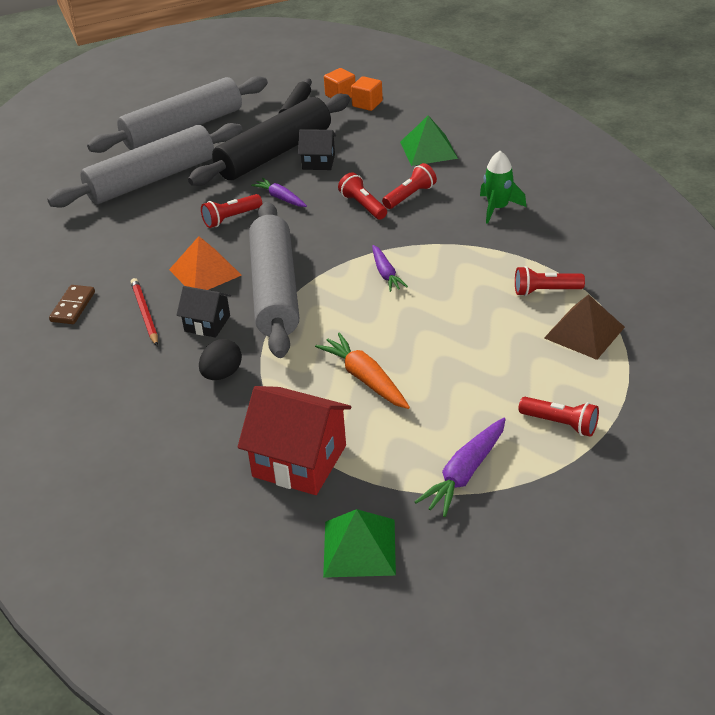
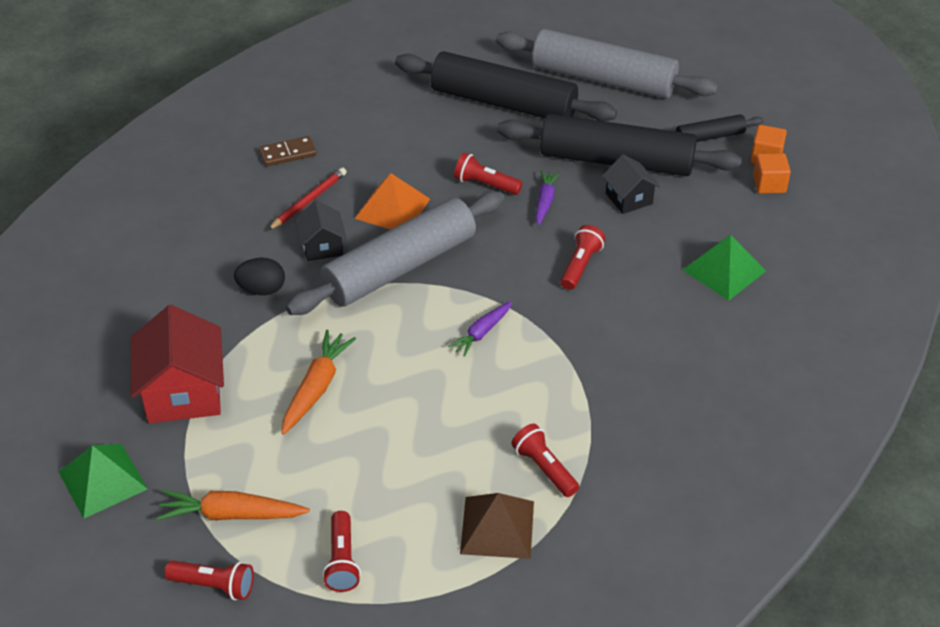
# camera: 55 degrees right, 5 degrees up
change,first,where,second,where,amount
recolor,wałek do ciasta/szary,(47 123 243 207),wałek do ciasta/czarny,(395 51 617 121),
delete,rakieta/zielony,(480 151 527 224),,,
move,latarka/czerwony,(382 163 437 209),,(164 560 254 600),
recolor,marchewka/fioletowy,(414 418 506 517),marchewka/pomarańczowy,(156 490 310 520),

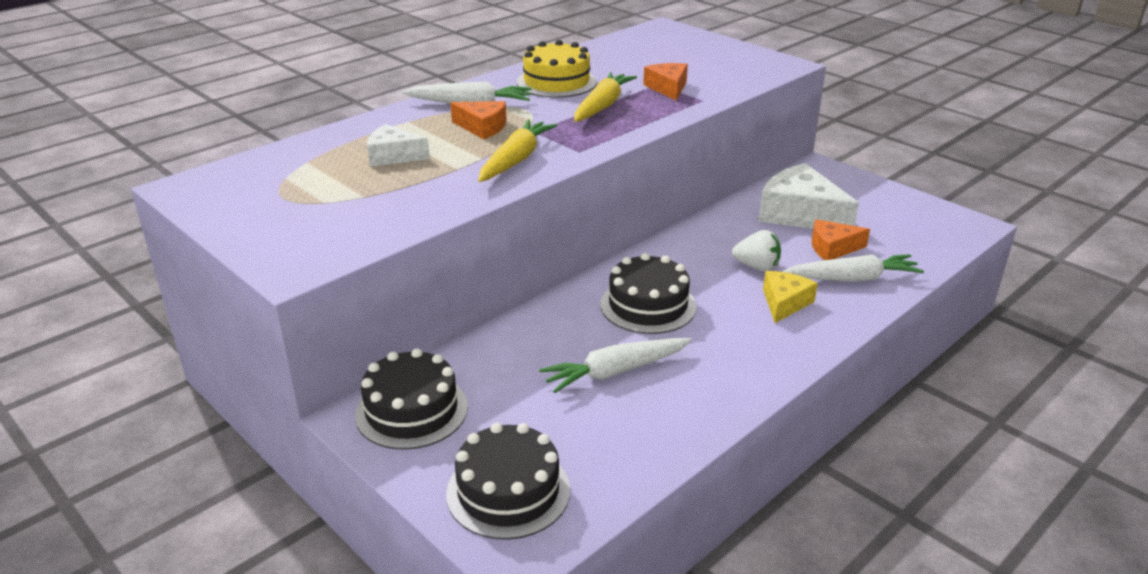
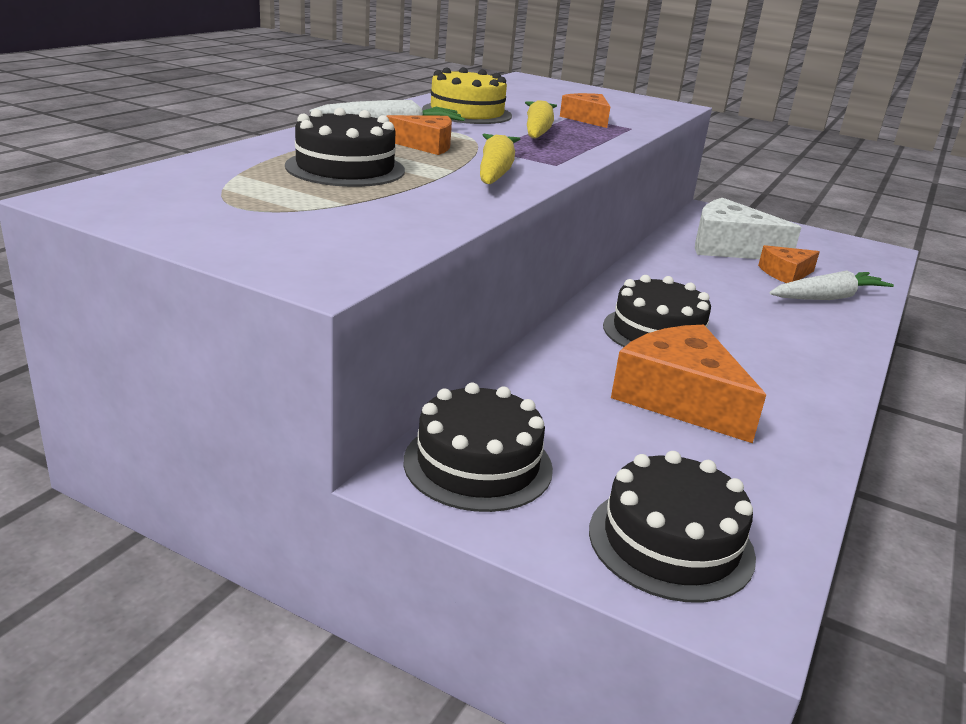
# camera: 20 degrees left, 5 degrees down
change,first,where,second,where,amount
replace,ser/biały,(367 124 430 166),tort/czarny,(285 108 405 187),
delete,truskawka/biały,(732 230 781 271),,,
delete,ser/żółty,(763 271 818 323),,,
replace,marchewka/biały,(539 338 692 393),ser/pomarańczowy,(611 325 766 443),

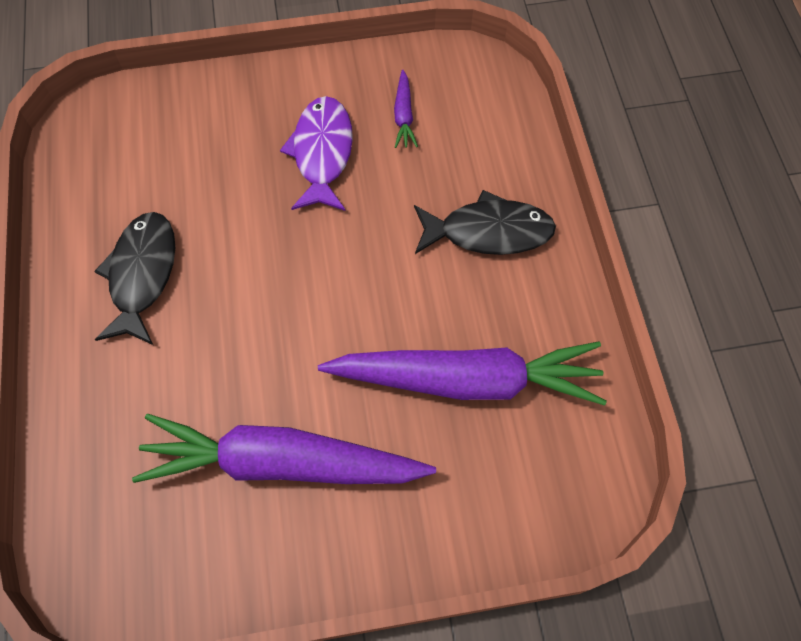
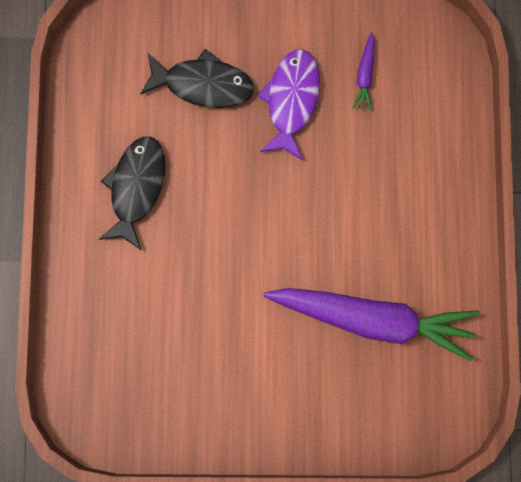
# camera: 10 degrees right, 15 degrees up
change,first,where,second,where,amount
move,ryba/czarny,(414 190 556 255),,(140 49 254 108),
delete,marchewka/fioletowy,(132 414 436 484),,,

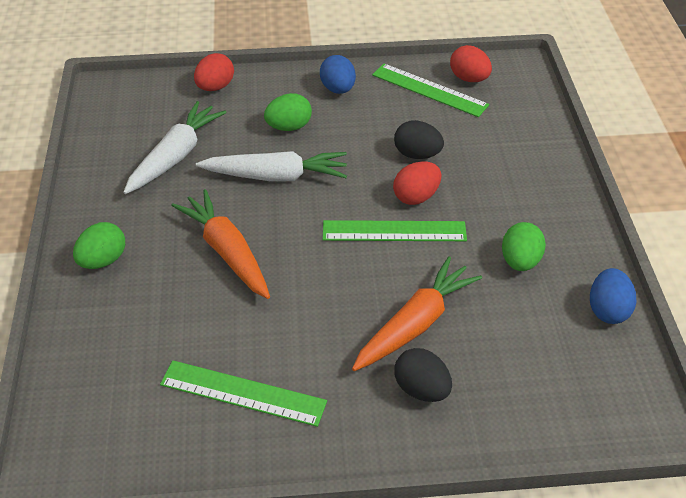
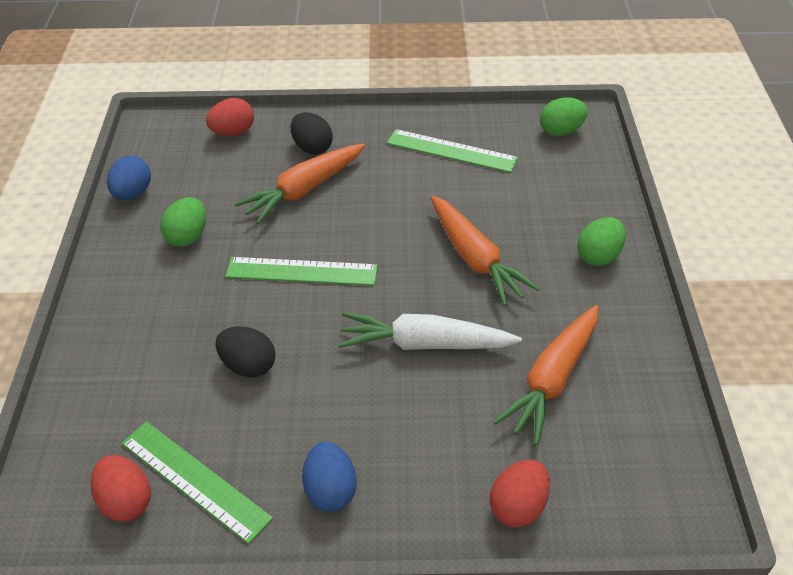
# camera: 175 degrees left, 0 degrees up
change,first,where,second,where,amount
move,jajko/zielony,(264 93 312 131),,(540 97 588 136),
recolor,marchewka/biały,(123 101 227 194),marchewka/pomarańczowy,(493 305 599 445),
move,jajko/czerwony,(393 161 441 205),,(206 98 254 136),

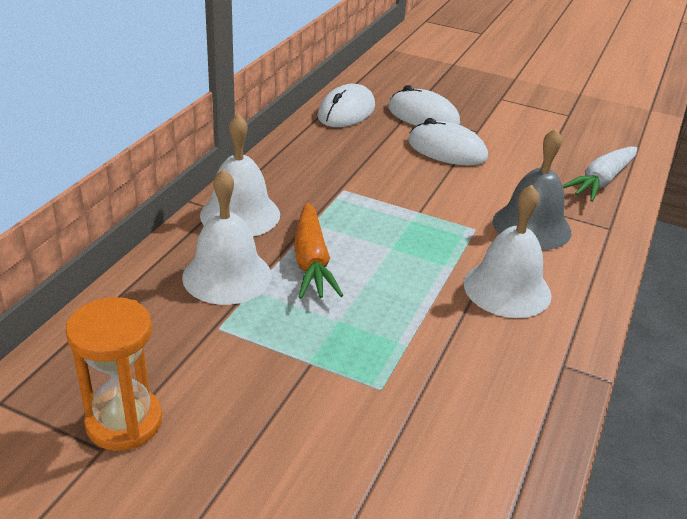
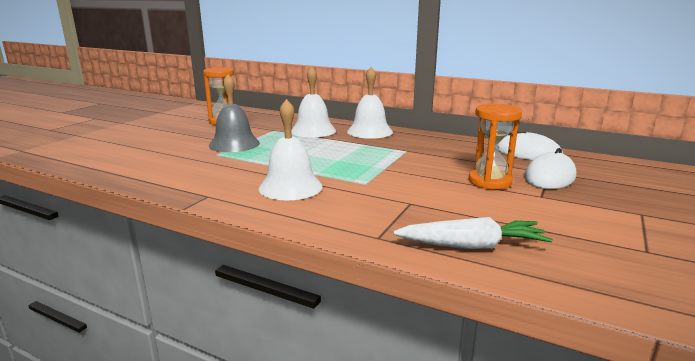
# camera: 95 degrees right, 15 degrees down
change,first,where,second,where,amount
replace,myszka/biały,(408 118 488 166),klepsydra/pomarańczowy,(469 104 522 190),
move,dzwonek/szary,(493 128 571 250),,(209 74 260 152),
rotate,marchewka/biały,(562 146 637 202),,(393 217 552 249),135 degrees clockwise
delete,marchewka/pomarańczowy,(294 202 343 299),,,

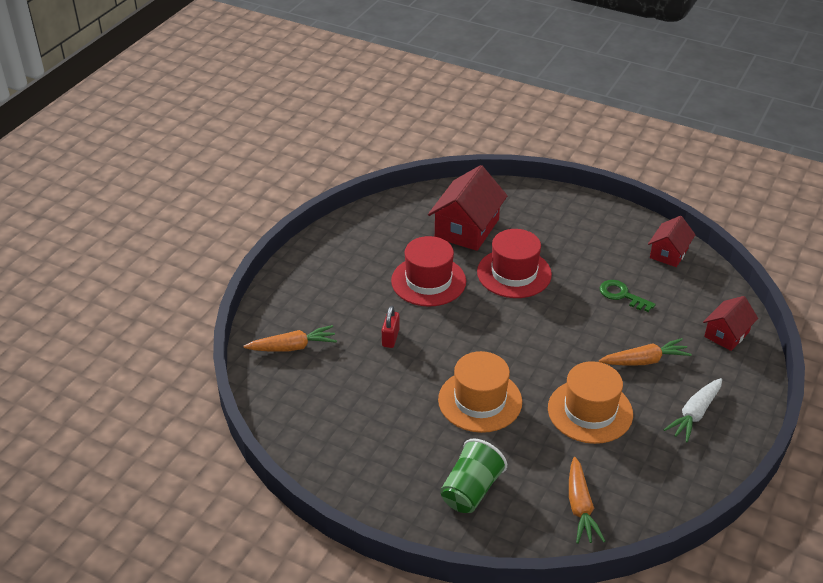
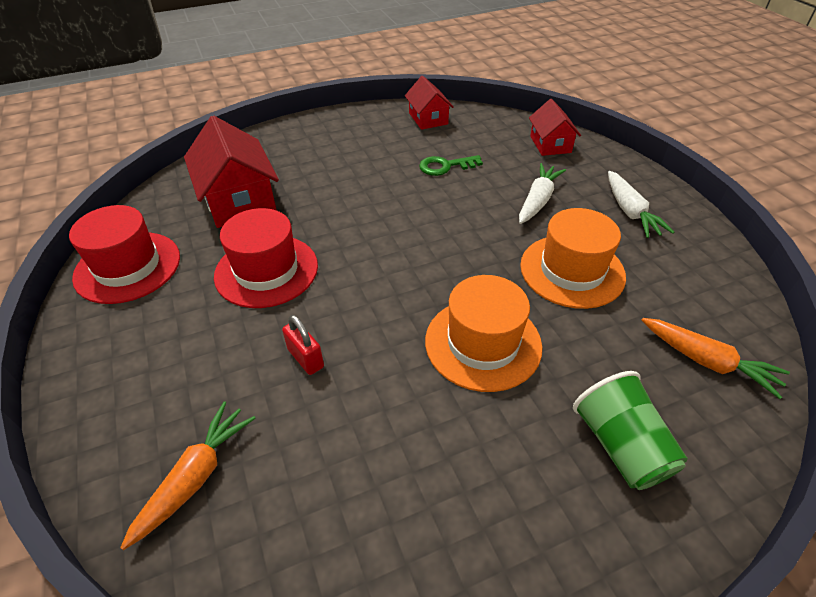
# camera: 50 degrees left, 5 degrees up
change,first,where,second,where,amount
move,kapelusz/czerwony,(477 229 552 298),,(69 205 180 304),
recolor,marchewka/pomarańczowy,(599 338 692 366),marchewka/biały,(519 163 566 224),

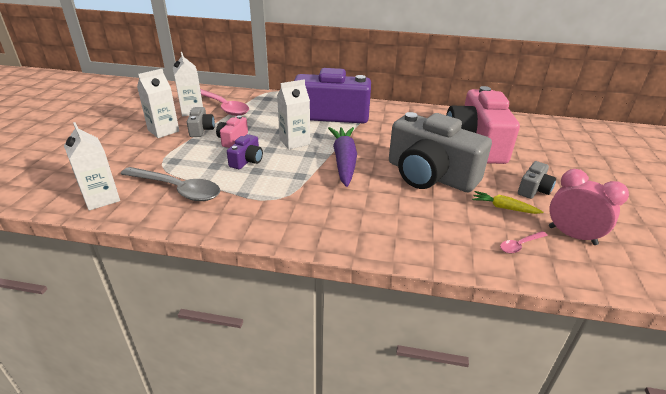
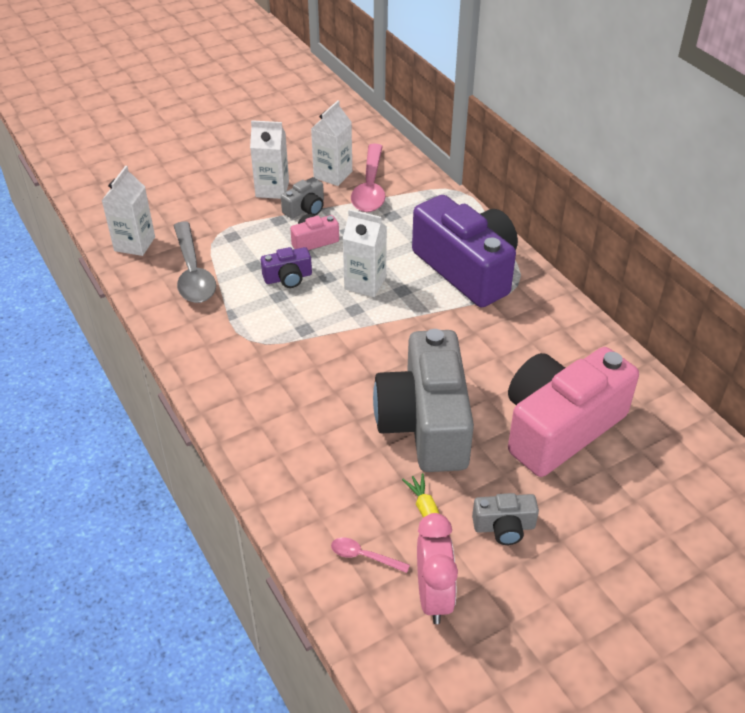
# camera: 50 degrees right, 10 degrees up
change,first,where,second,where,amount
delete,marchewka/fioletowy,(328 127 357 187),,,

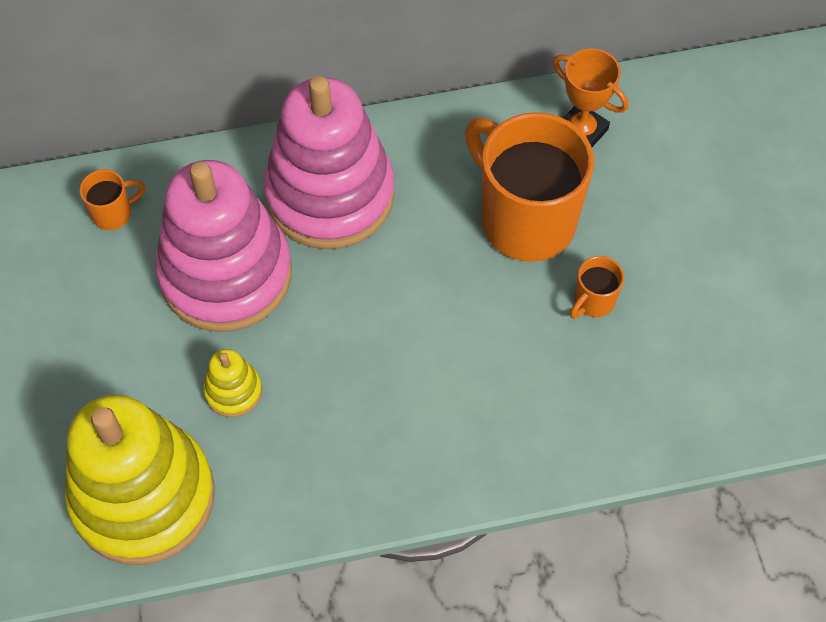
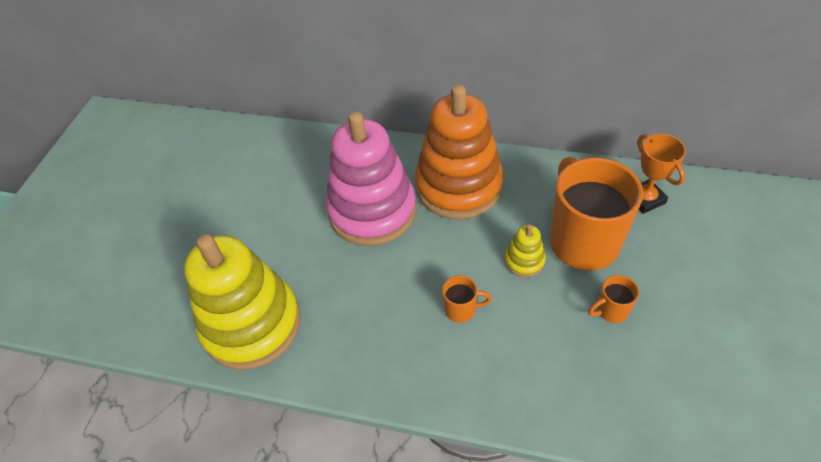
# camera: 30 degrees right, 10 degrees down
change,first,where,second,where,amount
recolor,zabawka nakładanka/różowy,(263 76 395 249),zabawka nakładanka/pomarańczowy,(415 84 504 220),
move,kubek/pomarańczowy,(80 169 145 230),,(442 275 492 323),
move,zabawka nakładanka/żółty,(203 349 262 417),,(505 224 546 277),

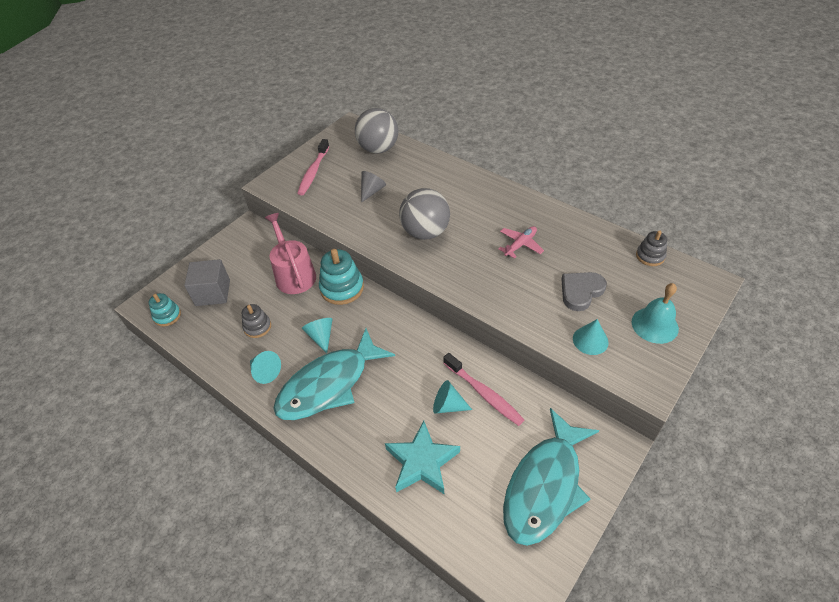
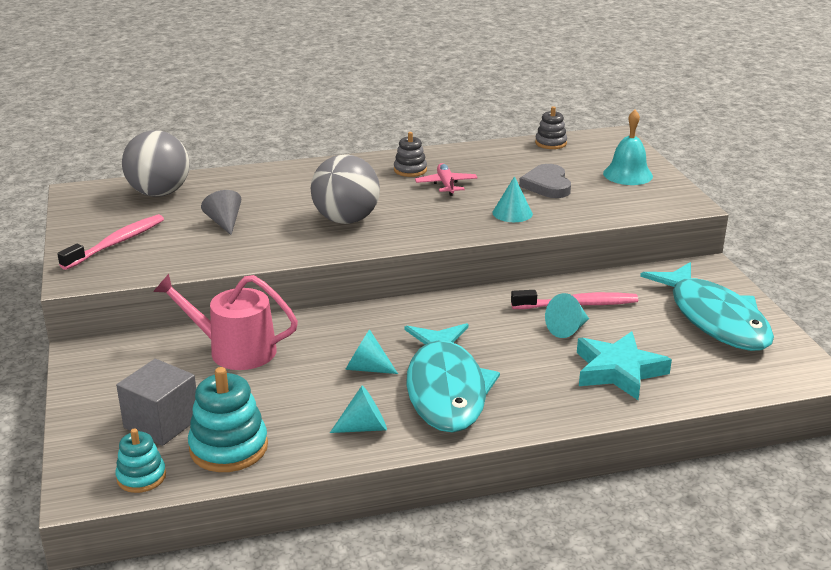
# camera: 55 degrees left, 20 degrees down
change,first,where,second,where,amount
rotate,szczoteczka do zębów/różowy,(297 139 329 195),,(57 214 164 270),105 degrees counterclockwise
move,zabawka nakładanka/turkusowy,(319 249 364 305),,(188 367 268 472),
move,zabawka nakładanka/szary,(242 304 271 338),,(394 132 427 177),
move,stożek/turkusowy,(573 319 609 355),,(493 176 533 222),

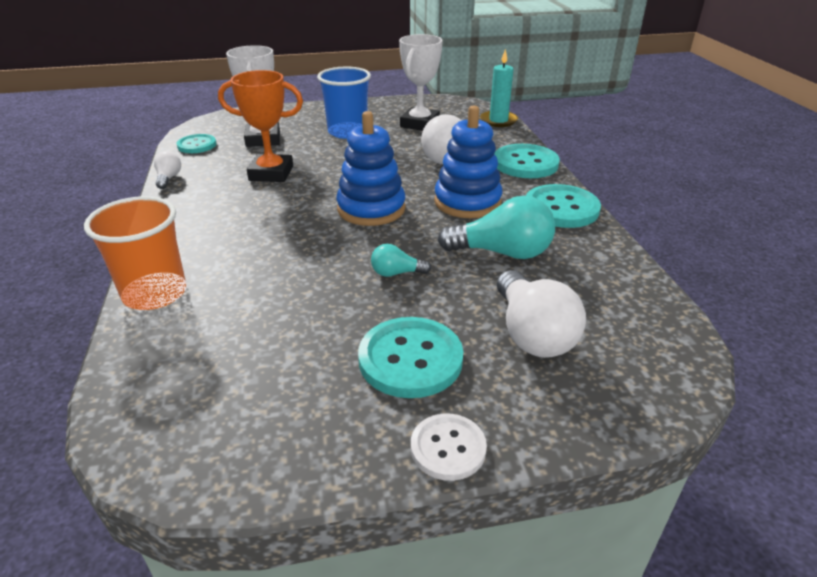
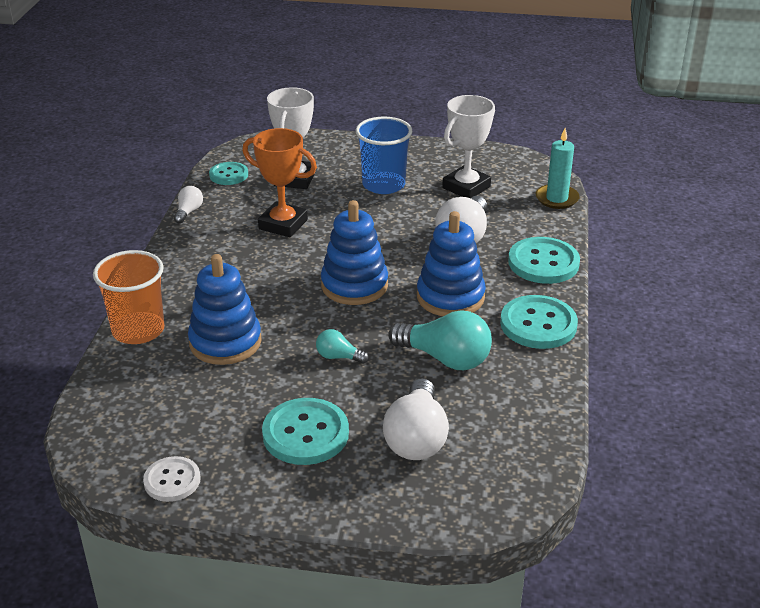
# camera: 20 degrees right, 0 degrees up
change,first,where,second,where,amount
move,guzik/biały,(411 414 487 481),,(143 456 201 502),
insert,,,zabawka nakładanka/niebieski,(188 254 262 365),

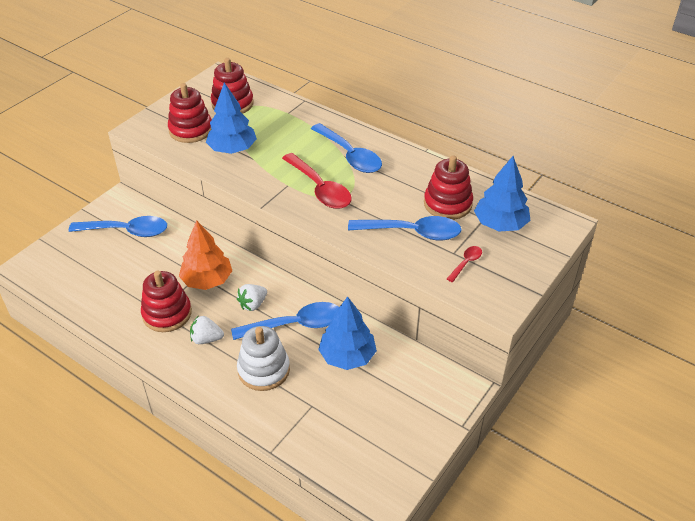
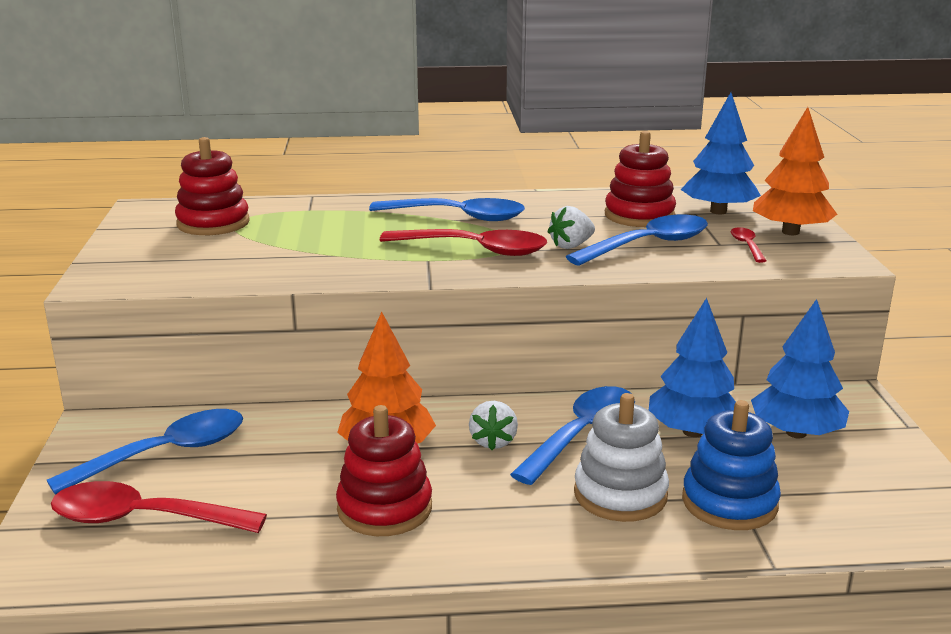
# camera: 40 degrees left, 20 degrees down
change,first,where,second,where,amount
delete,zabawka nakładanka/czerwony,(168 83 212 143),,,
move,drzewko/niebieski,(206 83 257 154),,(751 299 849 438),
move,truskawka/biały,(190 316 224 344),,(548 206 595 249),
insert,,,drzewko/pomarańczowy,(753 107 837 235),
insert,,,zabawka nakładanka/niebieski,(682 400 781 530),
insert,,,łyżka/czerwony,(51 481 267 533),

